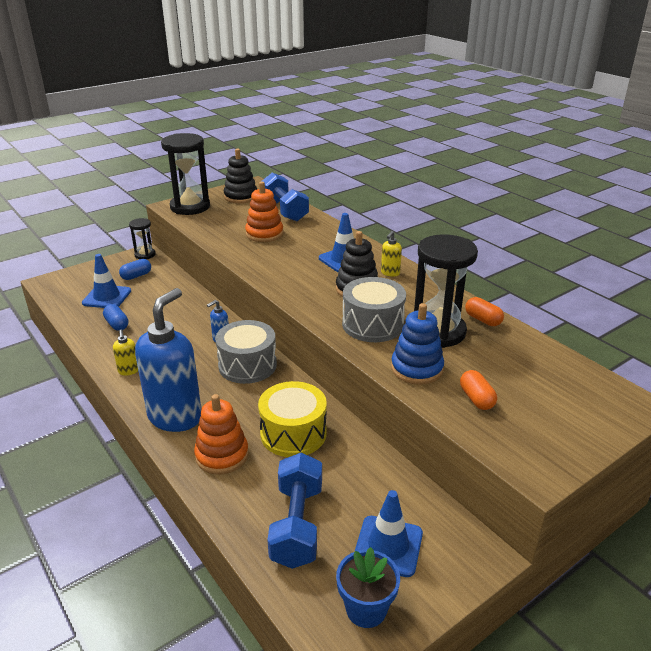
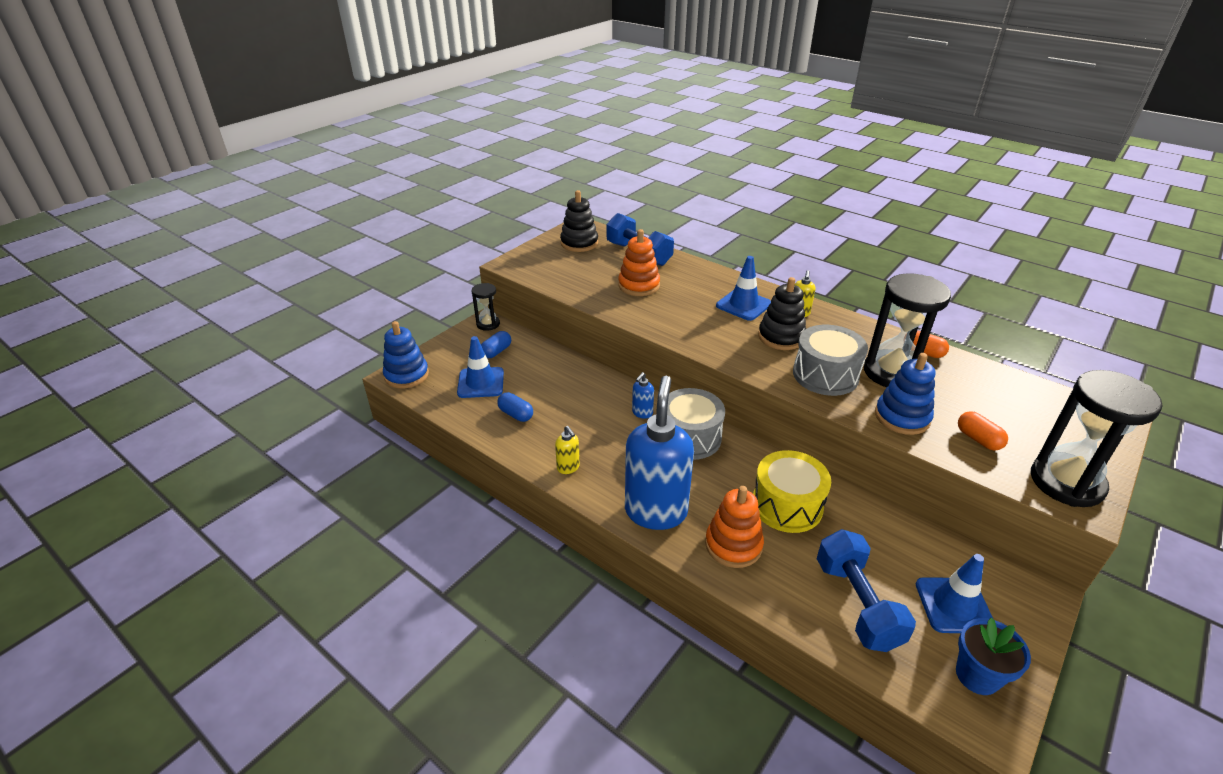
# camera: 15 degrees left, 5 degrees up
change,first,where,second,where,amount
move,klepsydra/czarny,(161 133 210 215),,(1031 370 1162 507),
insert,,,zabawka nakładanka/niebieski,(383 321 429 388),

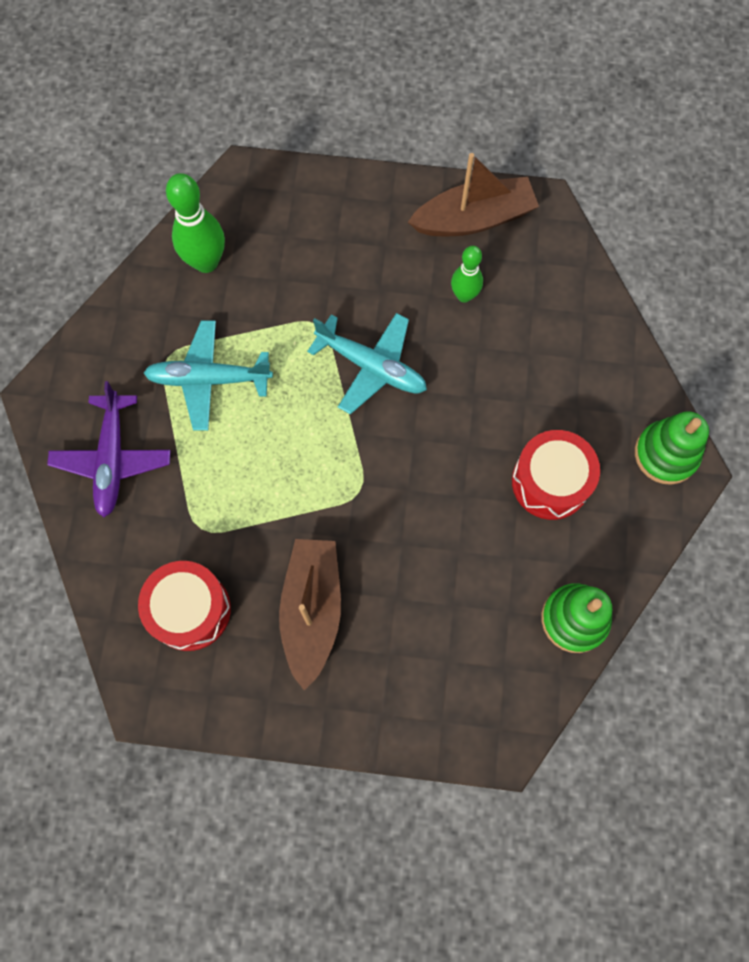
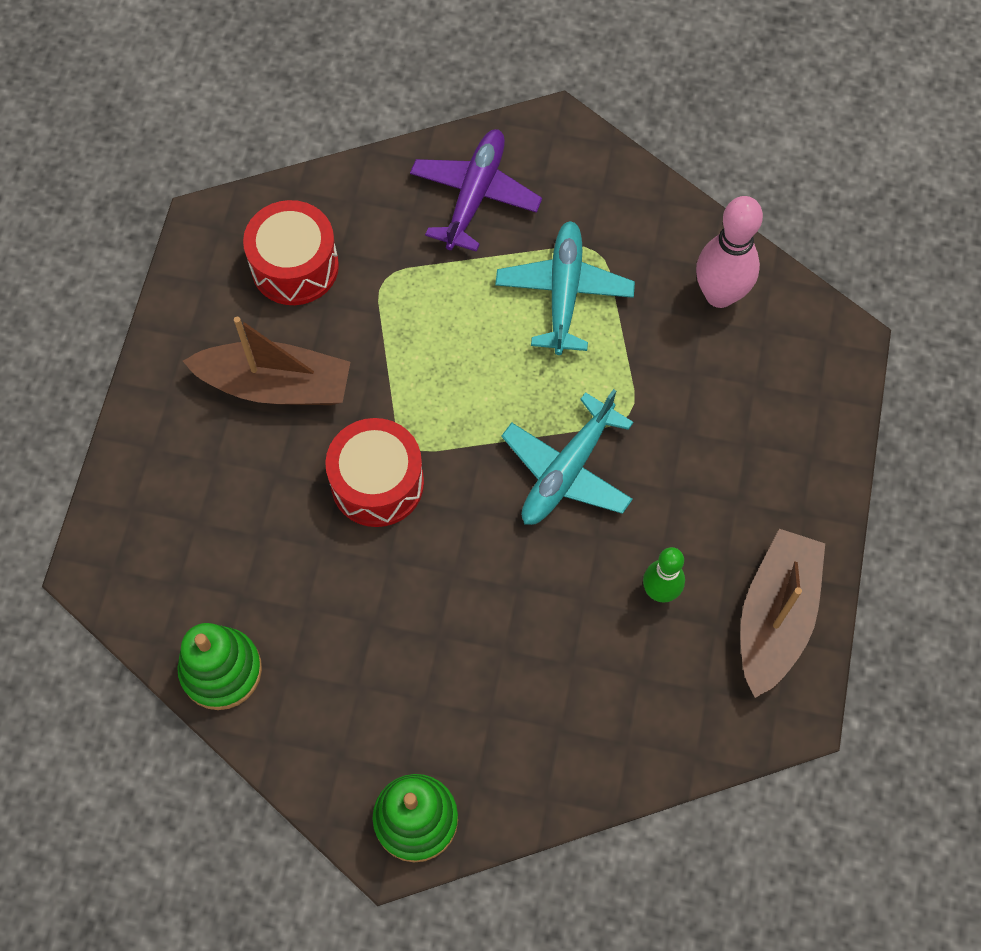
# camera: 95 degrees right, 5 degrees down
change,first,where,second,where,amount
rotate,łódka/brązowy,(408 153 539 236),,(740 529 825 698),150 degrees counterclockwise
recolor,kręgiel/zielony,(166 173 225 273),kręgiel/różowy,(696 196 763 308),
rotate,samolot/fioletowy,(47 381 171 517),,(410 129 542 252),105 degrees clockwise
move,bęben/czerwony,(512 430 600 520),,(325 418 424 527),

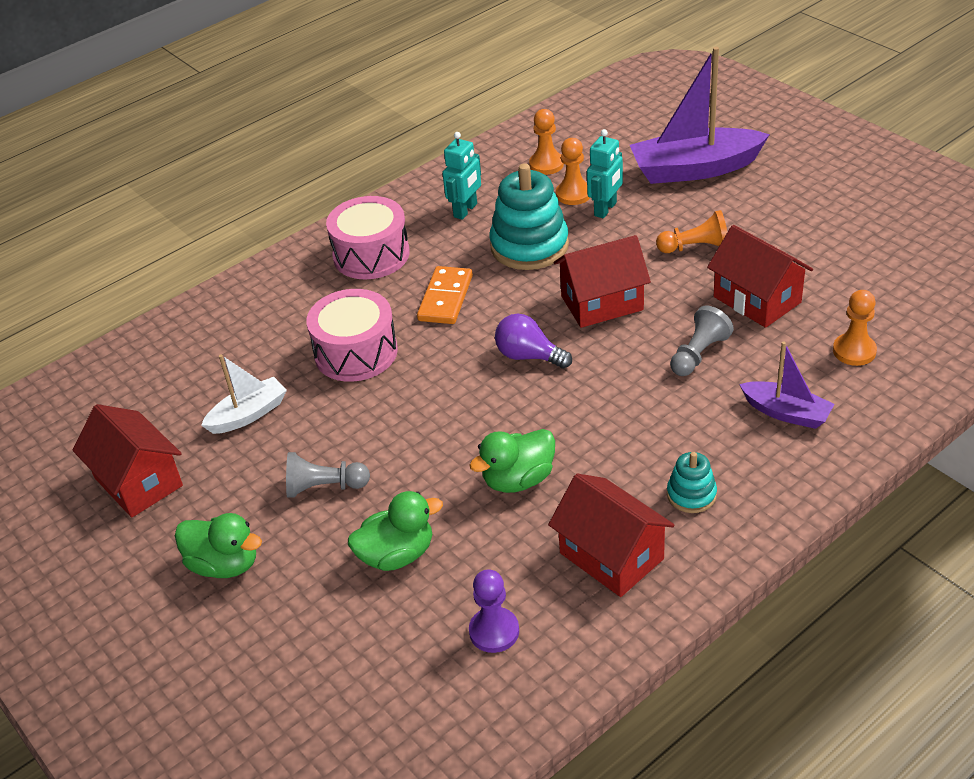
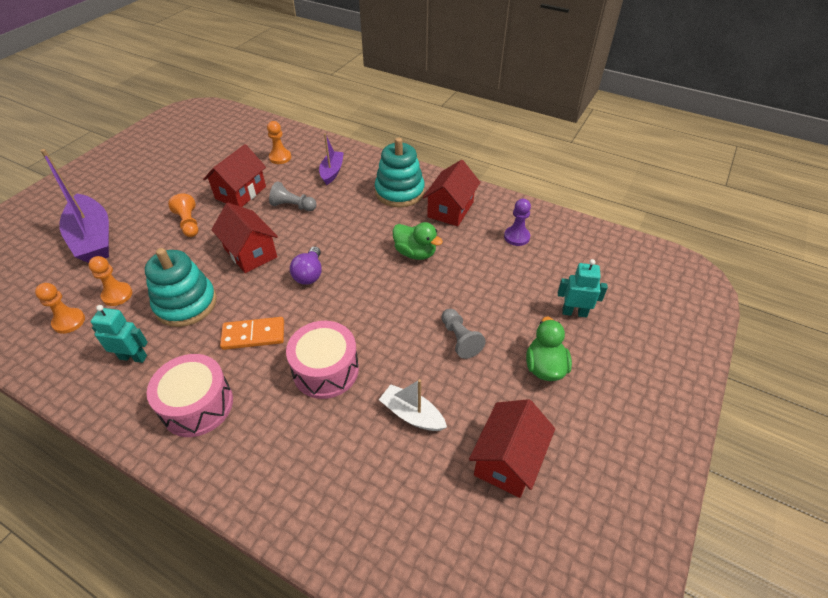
# camera: 115 degrees left, 5 degrees up
change,first,where,second,where,amount
move,robot/turkusowy,(587 129 623 218),,(558 259 608 318),
resize,zabawka nakładanka/turkusowy,(667 452 717 513),,(375 137 425 208),x1.98
delete,kaczka/zielony,(348 491 443 571),,,

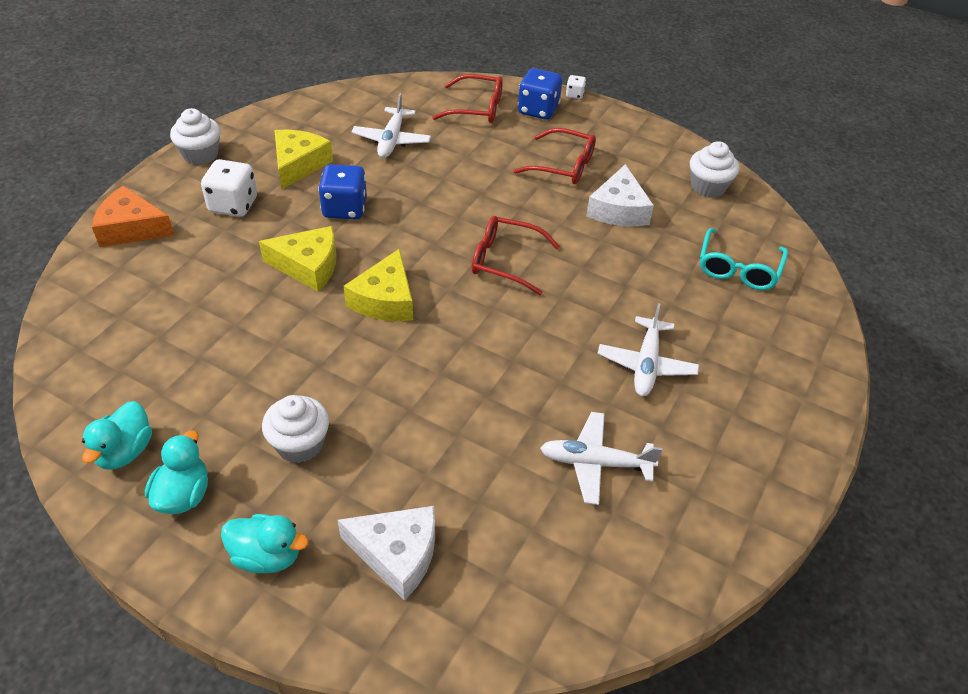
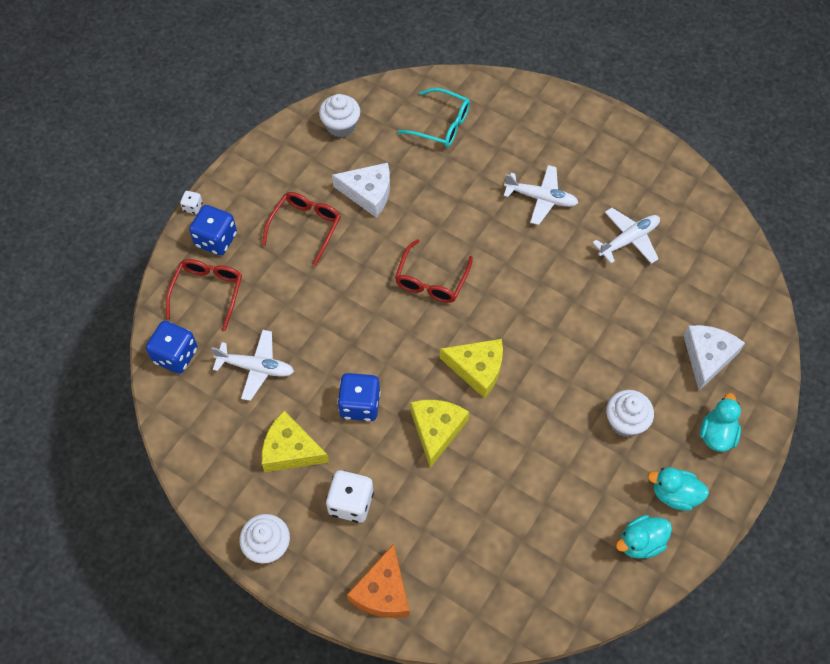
# camera: 85 degrees left, 15 degrees up
change,first,where,second,where,amount
rotate,kaczka/turkusowy,(82 401 152 470),,(616 515 672 559),135 degrees clockwise
rotate,samolot/biały,(540 412 662 505),,(592 208 660 264),135 degrees counterclockwise
insert,,,kostka do gry/niebieski,(146 321 198 374),

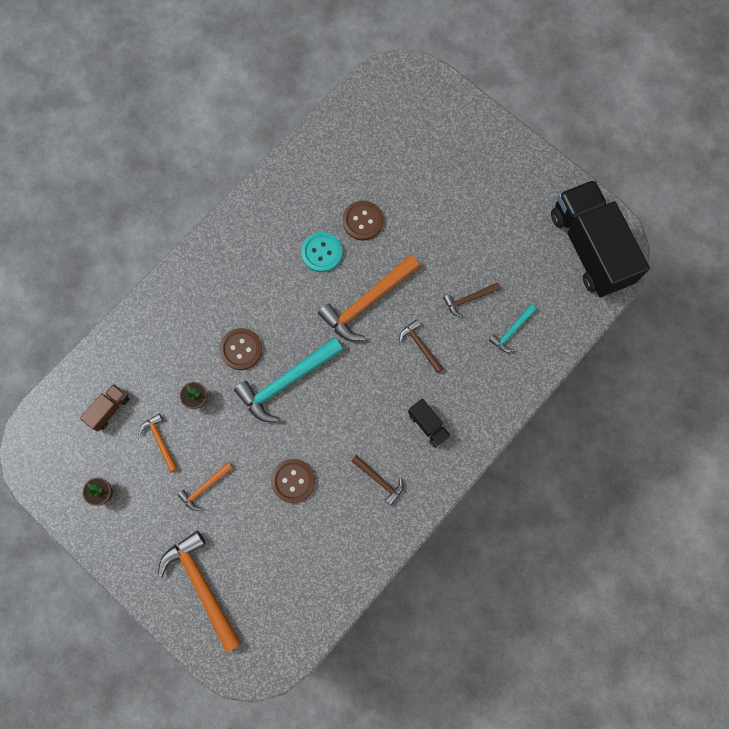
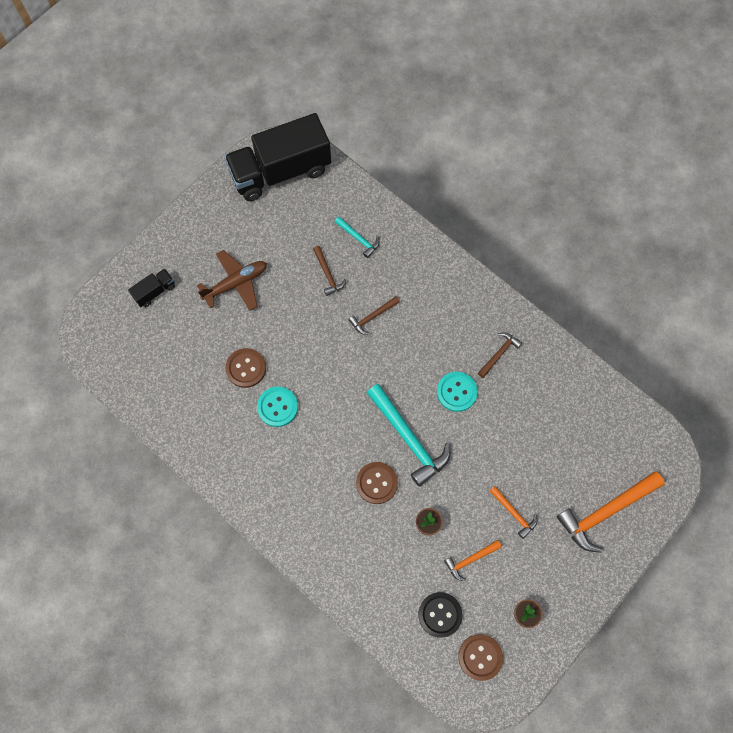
# camera: 90 degrees left, 5 degrees down
change,first,where,second,where,amount
delete,młotek/pomarańczowy,(318 255 420 341),,,
replace,ciężarówka/brązowy,(80 384 129 432),guzik/czarny,(419 592 462 638),
move,ciężarówka/czarny,(408 399 451 448),,(128 269 175 307),
move,guzik/brązowy,(271 459 315 503),,(458 634 503 681),
insert,,,samolot/brązowy,(197 250 267 311),
insert,,,guzik/turkusowy,(437 372 478 412),

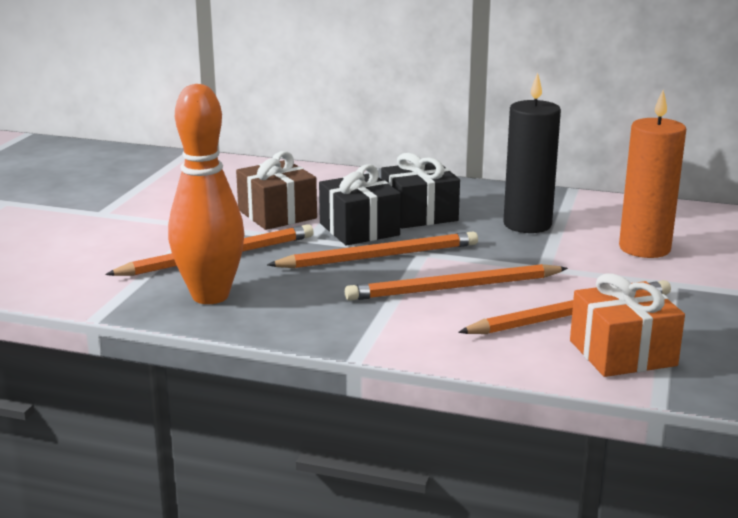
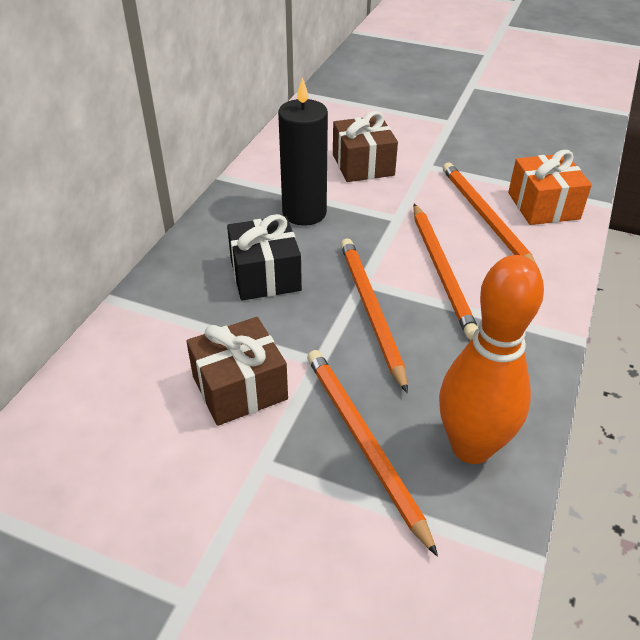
# camera: 85 degrees left, 20 degrees up
change,first,where,second,where,amount
replace,świeca/pomarańczowy,(619 90 686 258),prezent/brązowy,(333 111 398 182),
delete,prezent/czarny,(319 164 401 246),,,

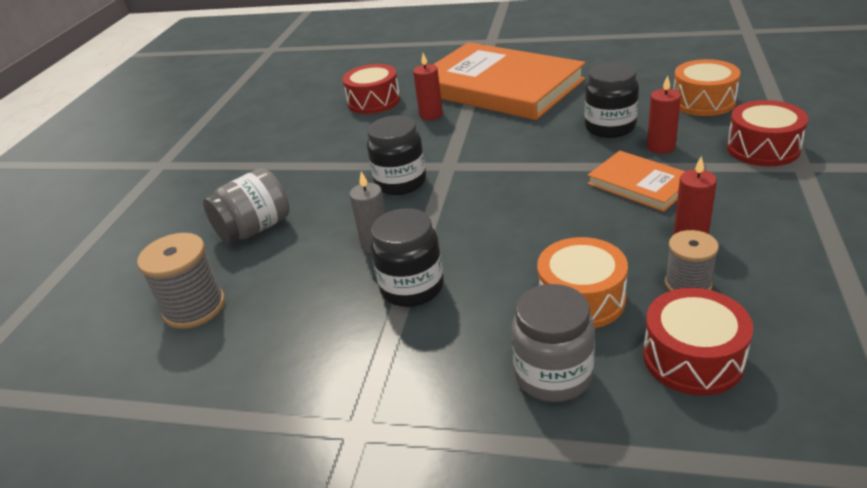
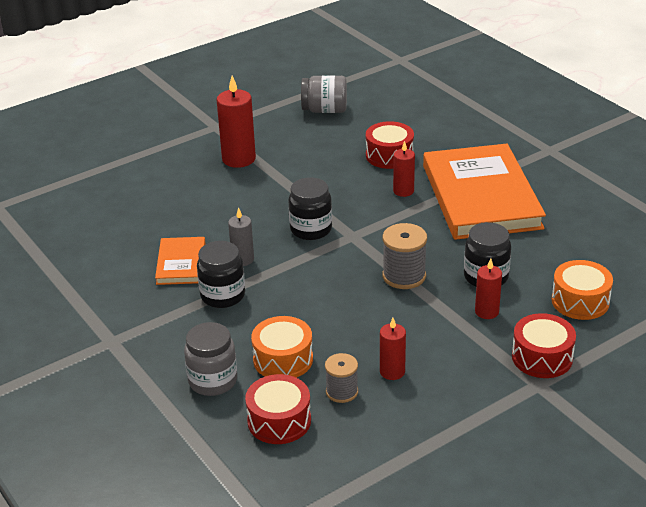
# camera: 40 degrees right, 0 degrees up
change,first,where,second,where,amount
move,książka/pomarańczowy,(587 151 685 212),,(155 237 206 285),
move,słoik/szary,(203 168 289 243),,(301 75 347 113),
move,szpulka/szary,(137 233 225 329),,(382 223 427 289),
insert,,,świeca/czerwony,(217 76 256 168),

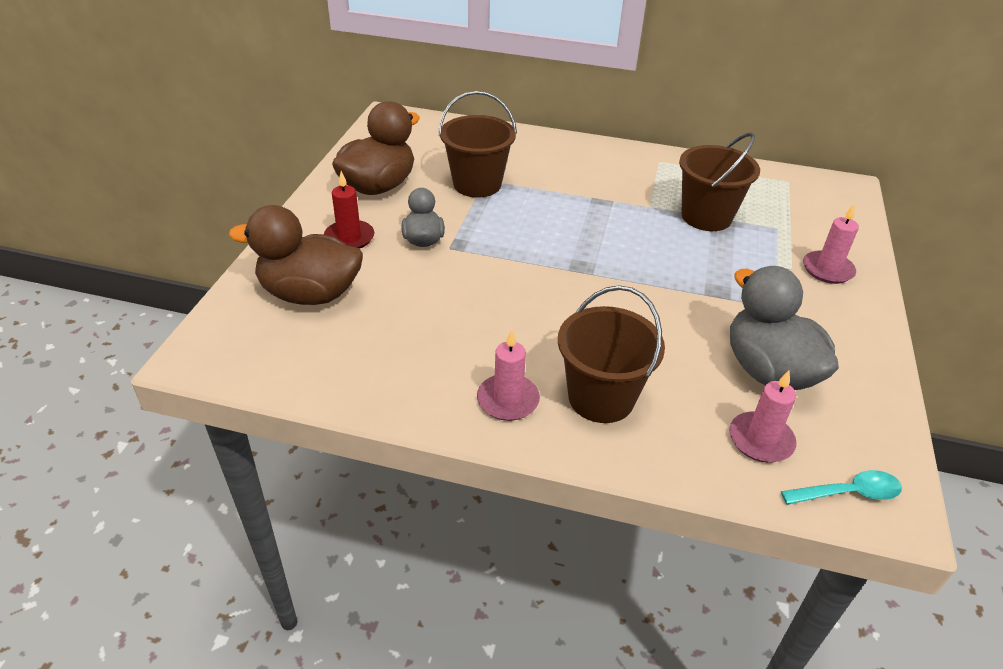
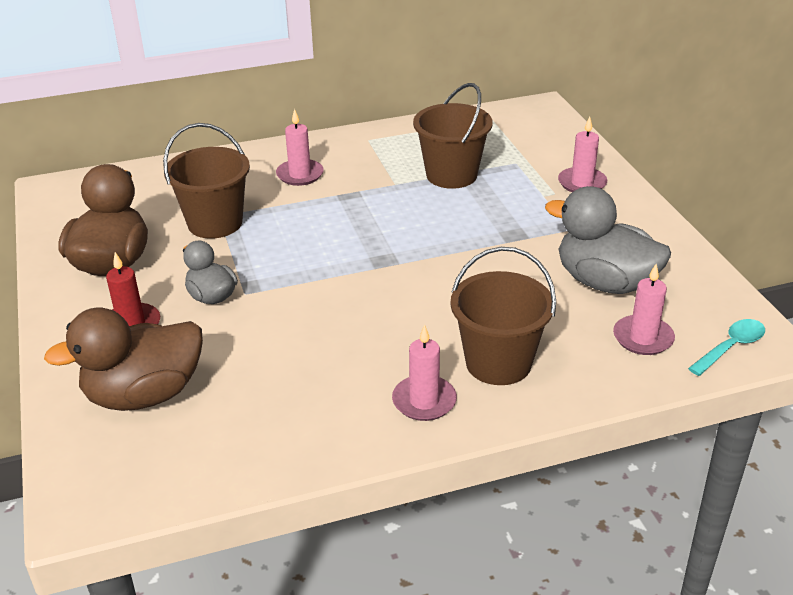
# camera: 30 degrees left, 5 degrees down
change,first,where,second,where,amount
insert,,,świeca/różowy,(276 109 324 186),

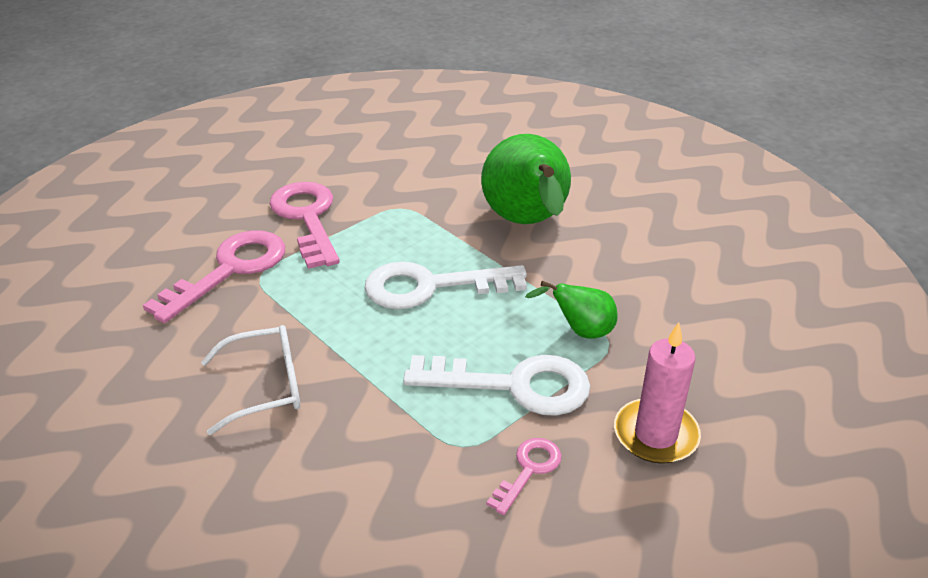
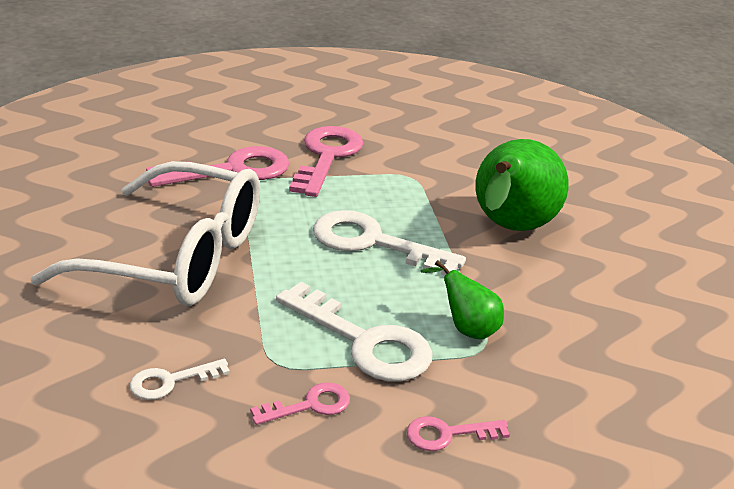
# camera: 30 degrees right, 5 degrees down
change,first,where,second,where,amount
replace,świeca/różowy,(614 322 701 464),klucz/różowy,(407 416 510 451),
resize,okulary/biały,(201 325 301 435),,(30 161 260 306),x2.01
insert,,,klucz/biały,(130 359 230 400),

